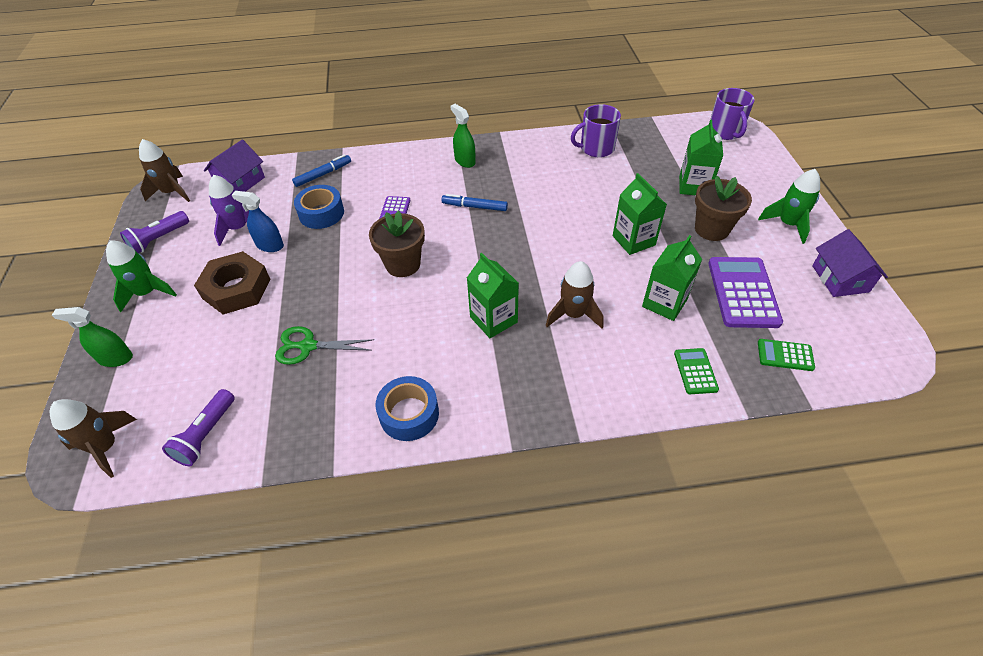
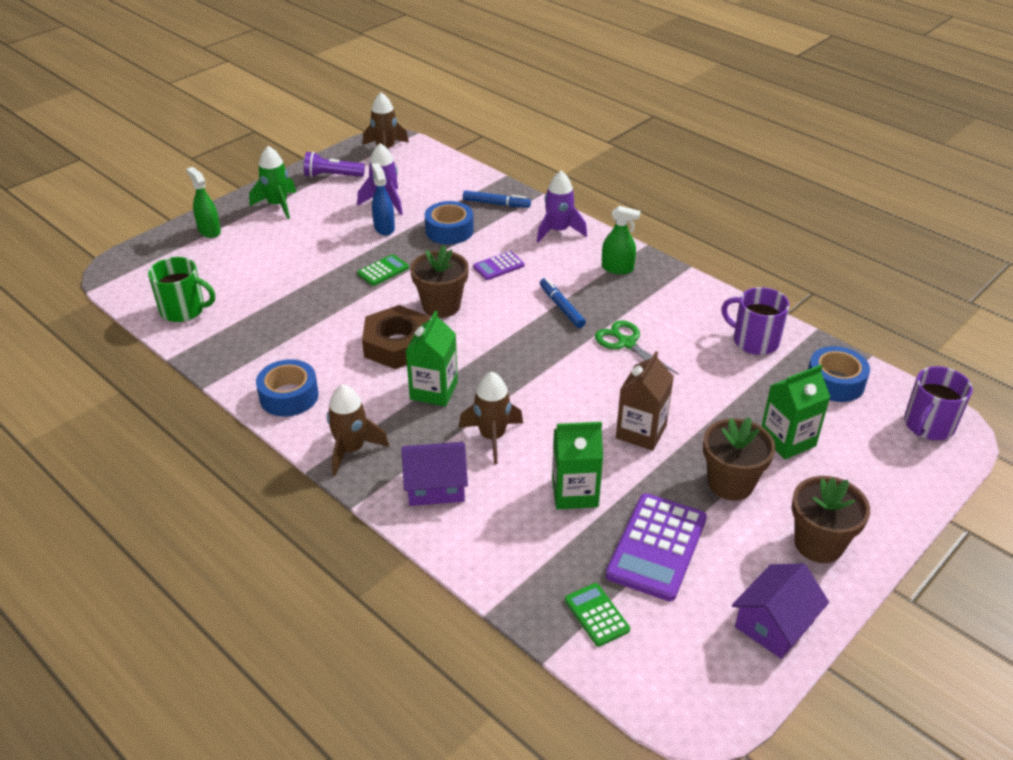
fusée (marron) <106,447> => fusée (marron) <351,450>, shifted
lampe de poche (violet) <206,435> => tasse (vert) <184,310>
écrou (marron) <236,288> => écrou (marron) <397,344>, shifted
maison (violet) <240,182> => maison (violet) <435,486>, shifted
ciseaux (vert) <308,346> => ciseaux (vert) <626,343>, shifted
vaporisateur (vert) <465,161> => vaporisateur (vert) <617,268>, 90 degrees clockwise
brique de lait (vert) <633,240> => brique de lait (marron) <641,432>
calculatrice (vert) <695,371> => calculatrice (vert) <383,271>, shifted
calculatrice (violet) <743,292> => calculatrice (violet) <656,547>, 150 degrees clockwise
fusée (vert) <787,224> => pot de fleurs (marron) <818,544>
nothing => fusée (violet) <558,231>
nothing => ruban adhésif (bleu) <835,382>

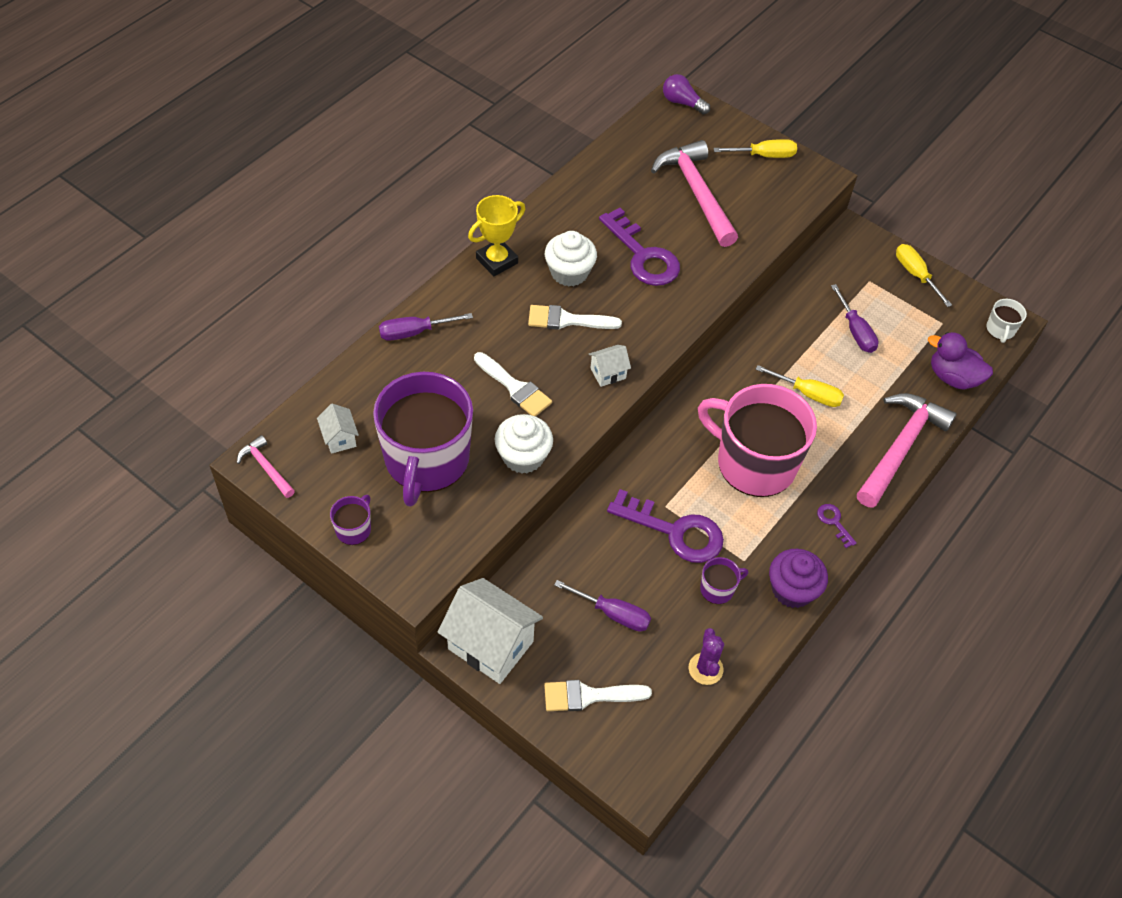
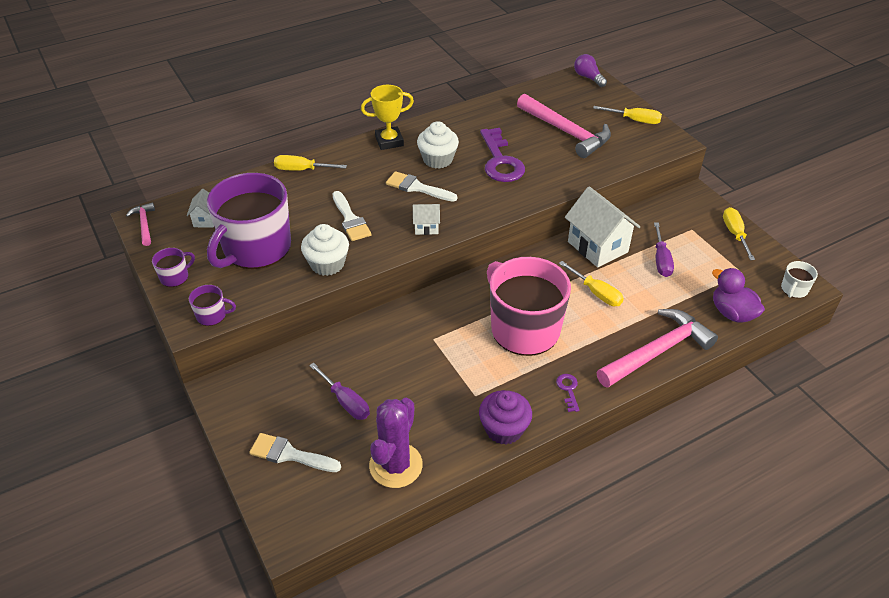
tournevis (violet) <415,332> => tournevis (jaune) <302,170>
maison (blanc) <490,645> => maison (blanc) <597,247>, shifted
clé (violet) <674,531> => nothing
marteau (rose) <696,193> => marteau (rose) <566,132>, 135 degrees clockwise
cactus (violet) <705,669> => cactus (violet) <396,465>, x1.70
tasse (violet) <718,589> => tasse (violet) <212,315>, shifted

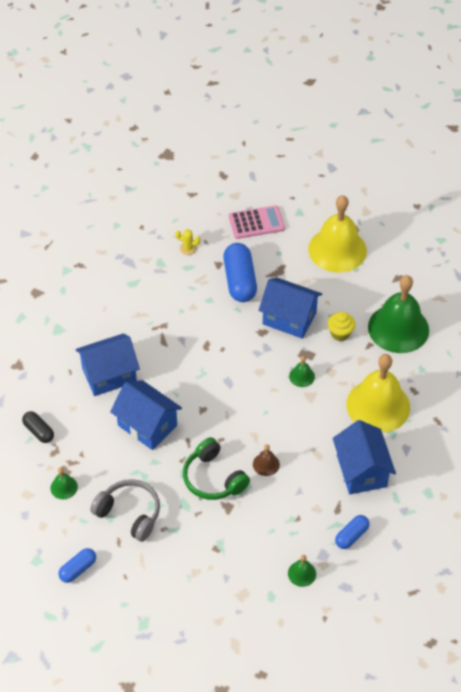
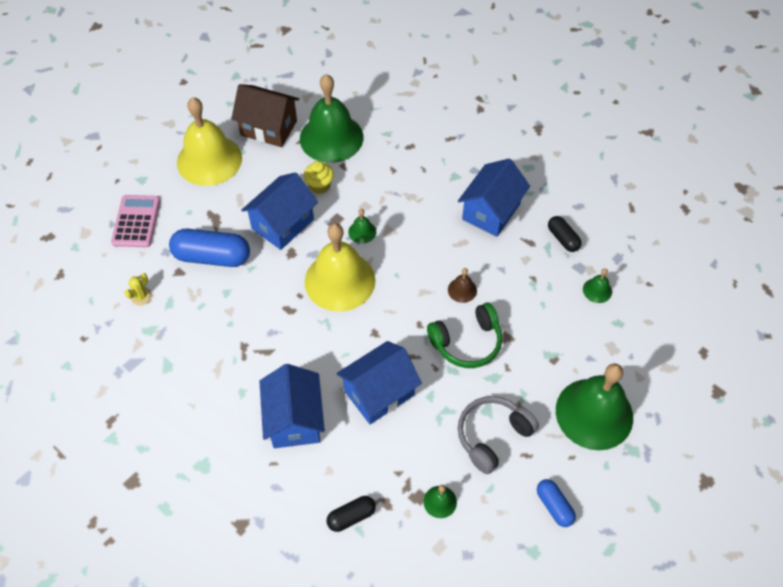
maison (bleu) <361,470> => maison (bleu) <491,211>, 60 degrees counterclockwise
gélule (bleu) <351,536> => gélule (noir) <563,239>
cloche (jaune) <378,405> => cloche (jaune) <340,281>, shifted
nothing => maison (marron) <268,128>
nothing => cloche (vert) <594,413>

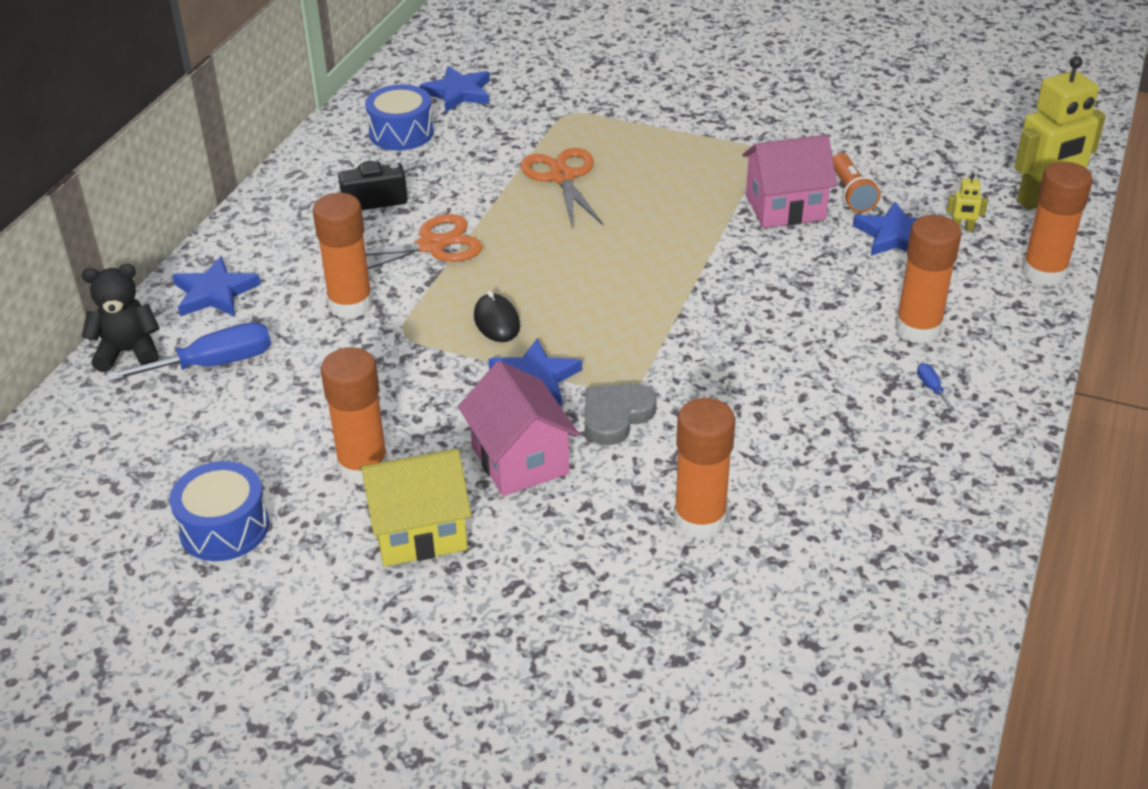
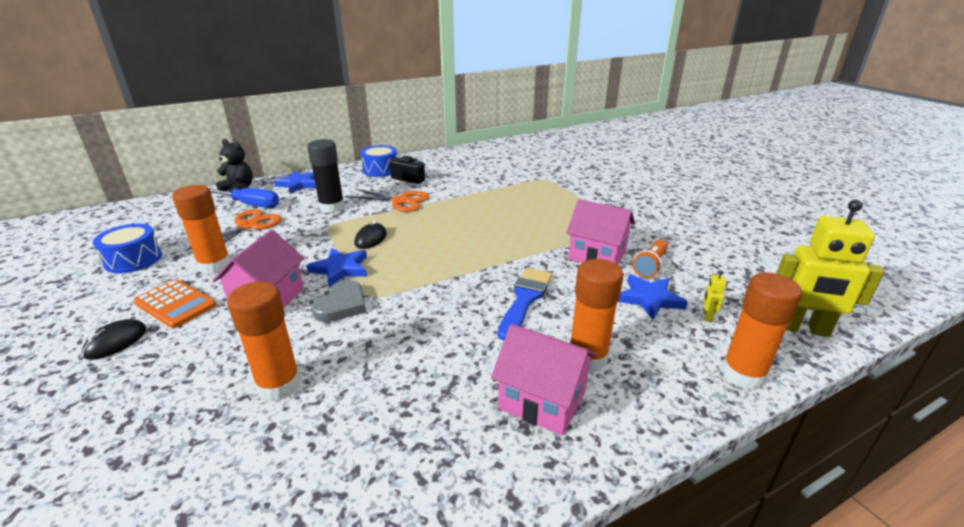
bâton de colle (orange) <350,305> => bâton de colle (noir) <332,207>
maison (jaune) <419,531> => calculatrice (orange) <175,304>
tambour (bleu) <401,133> => tambour (bleu) <380,170>, shifted
étoile (bleu) <458,93> => nothing
ciseaux (orange) <562,177> => ciseaux (orange) <248,226>, shifted
cœur (gris) <616,416> => cœur (gris) <342,305>, 120 degrees clockwise
tournevis (bleu) <931,388> => maison (rose) <542,400>
robot (jaune) <962,228> => robot (jaune) <707,316>, 60 degrees clockwise
nothing => souris (noir) <116,342>
nothing => pinceau (bleu) <525,299>

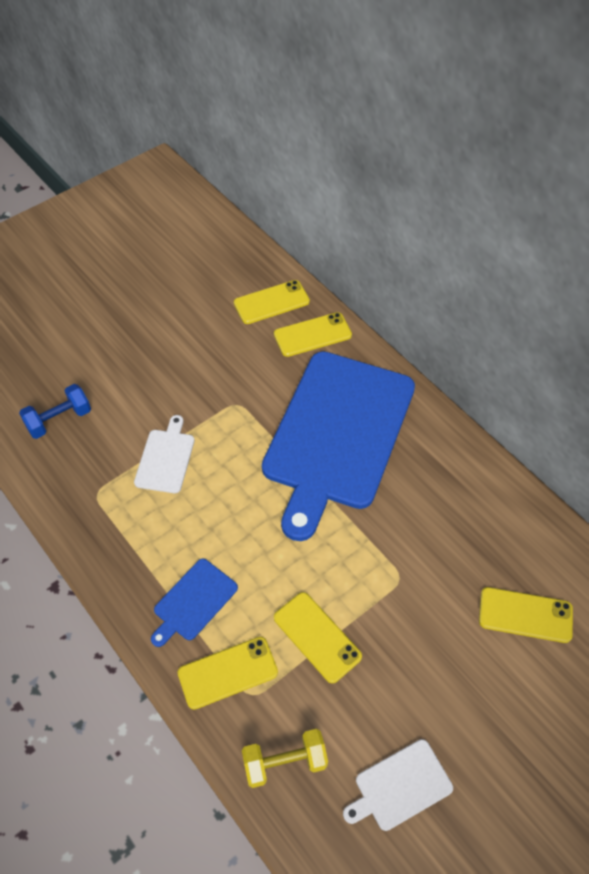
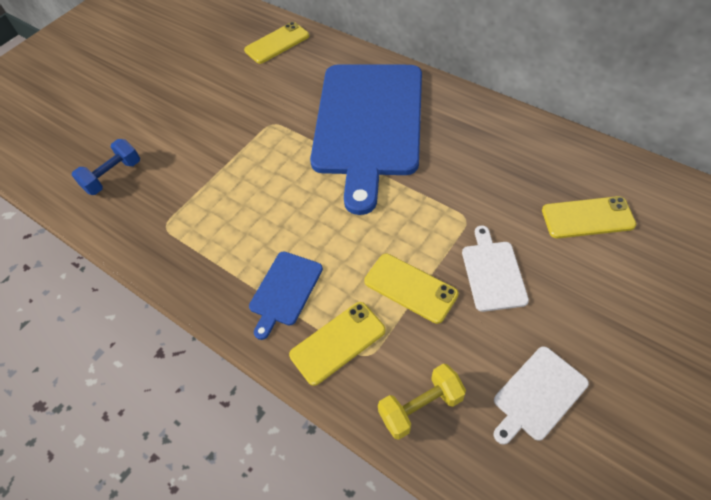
planche à découper (blanc) <165,458> => planche à découper (blanc) <493,273>, shifted
téléphone (jaune) <312,335> => nothing

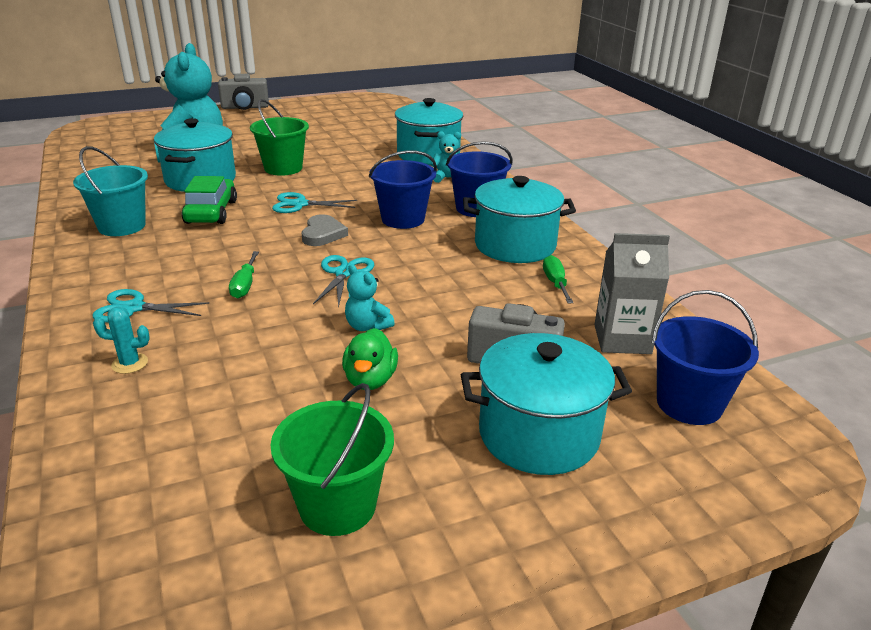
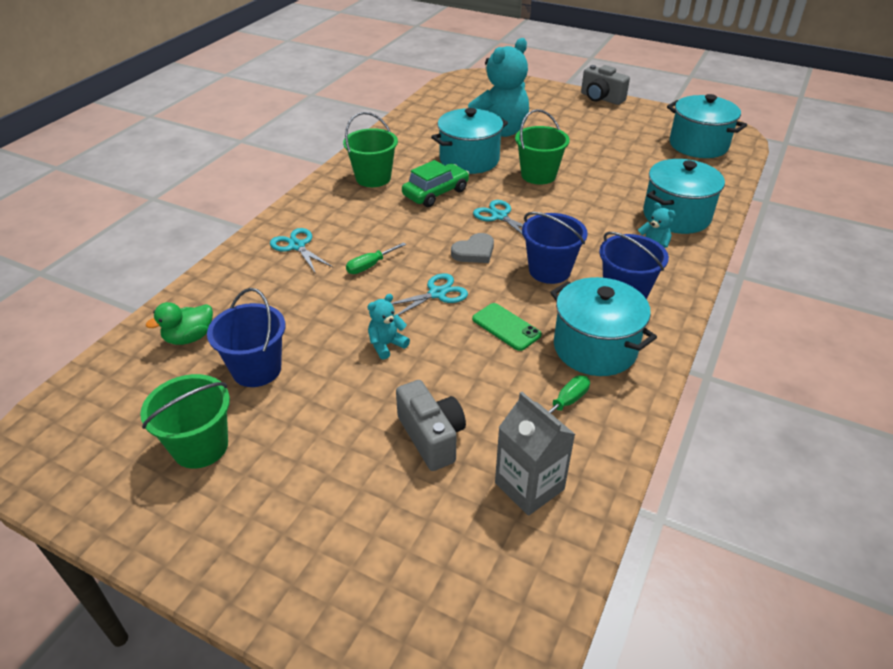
seau (turquoise) <122,226> => seau (vert) <373,178>
cactus (turquoise) <130,363> => nothing
canard (vert) <370,380> => canard (vert) <189,338>, shifted
ours en peluche (turquoise) <367,326> => ours en peluche (turquoise) <386,345>, 45 degrees clockwise
marmite (turquoise) <538,434> => marmite (turquoise) <698,145>, shifted
seau (bleu) <689,404> => seau (bleu) <257,369>, shifted
nothing => téléphone (vert) <506,327>

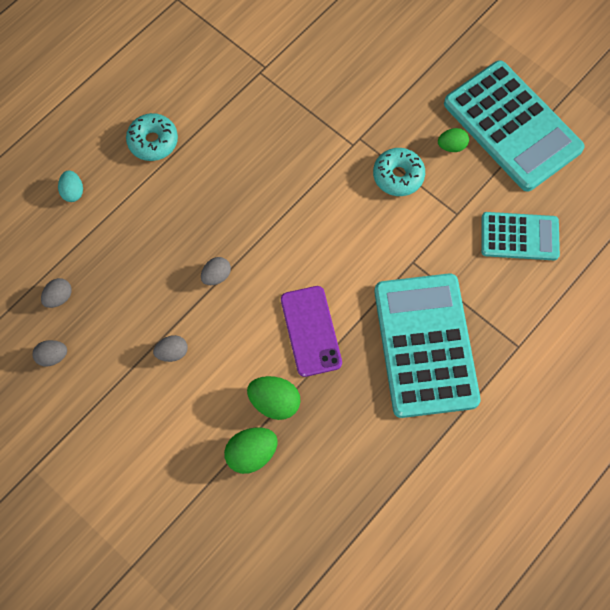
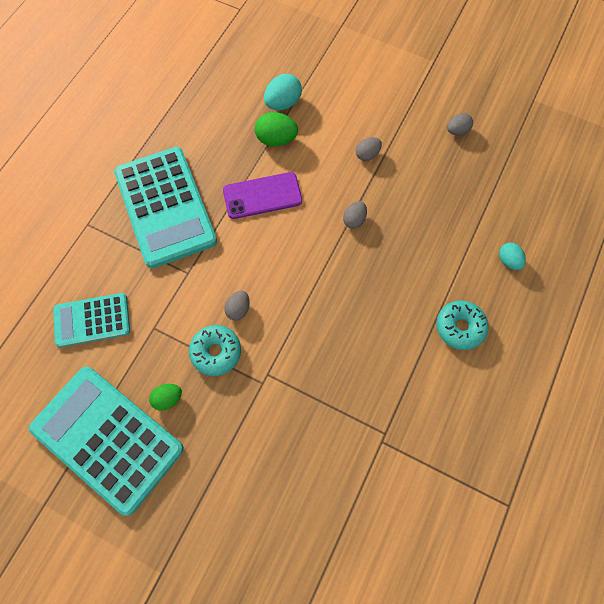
œuf (gris) <59,297> => œuf (gris) <238,309>, shifted
œuf (vert) <251,453> => œuf (turquoise) <283,103>
téléphone (violet) <311,331> => téléphone (violet) <262,196>, 75 degrees counterclockwise

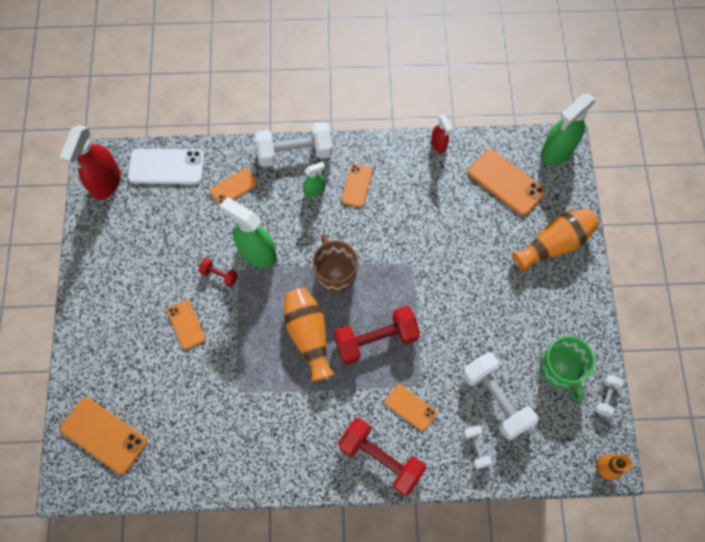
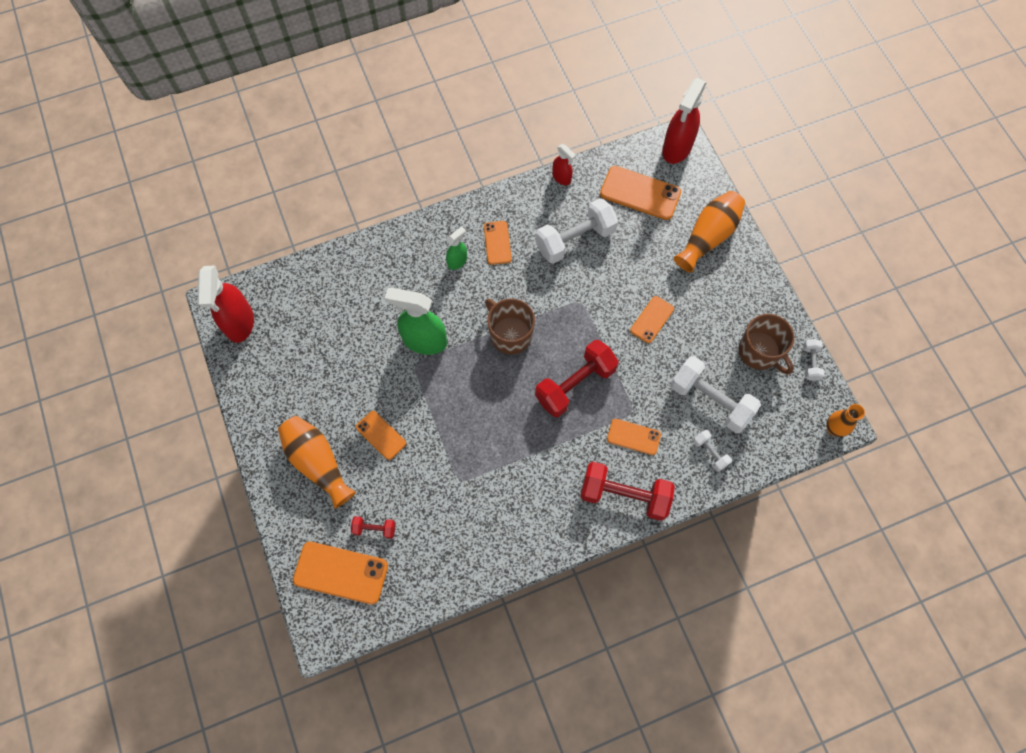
téléphone (blanc) <166,167> => nothing
haltère (rouge) <219,275> => haltère (rouge) <374,529>, shifted
téléphone (orange) <233,187> => téléphone (orange) <652,319>, shifted
haltère (blanc) <295,152> => haltère (blanc) <575,240>, shifted
vase (orange) <308,335> => vase (orange) <318,462>, shifted
tasse (vert) <560,369> => tasse (marron) <759,352>
vaporisateur (vert) <556,151> => vaporisateur (rouge) <676,148>

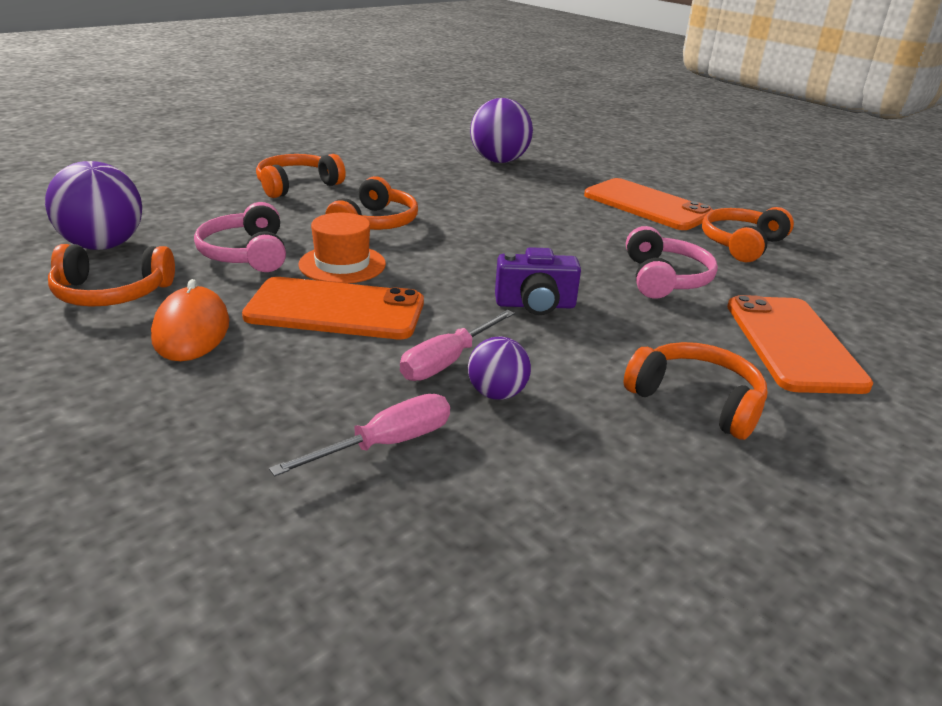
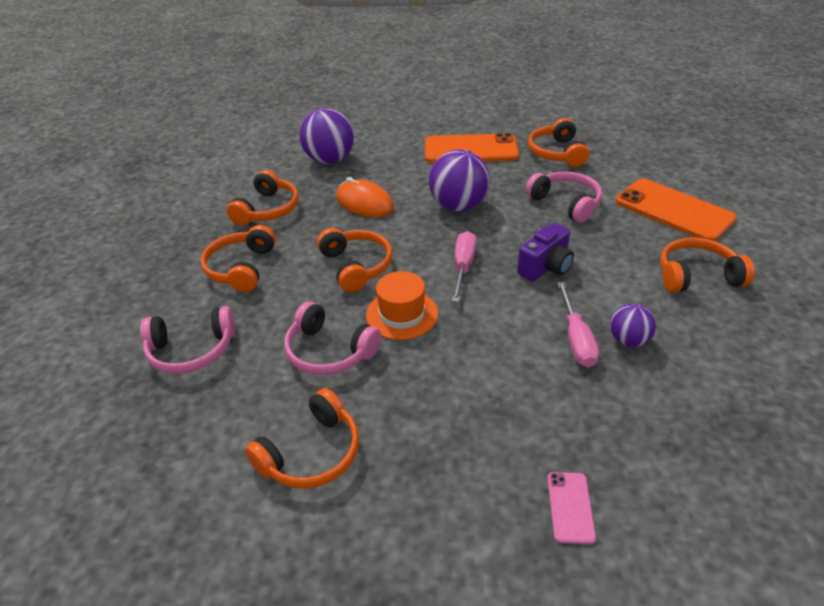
balle (violet) <103,246> => balle (violet) <458,206>, shifted
souris (orange) <191,330> => souris (orange) <364,203>, shifted
téléphone (orange) <335,310> => nothing
tournevis (rose) <386,444> => tournevis (rose) <463,267>, shifted
nothing => casque audio (rose) <192,350>
nothing => casque audio (orange) <267,209>
nothing => téléphone (rose) <570,507>

